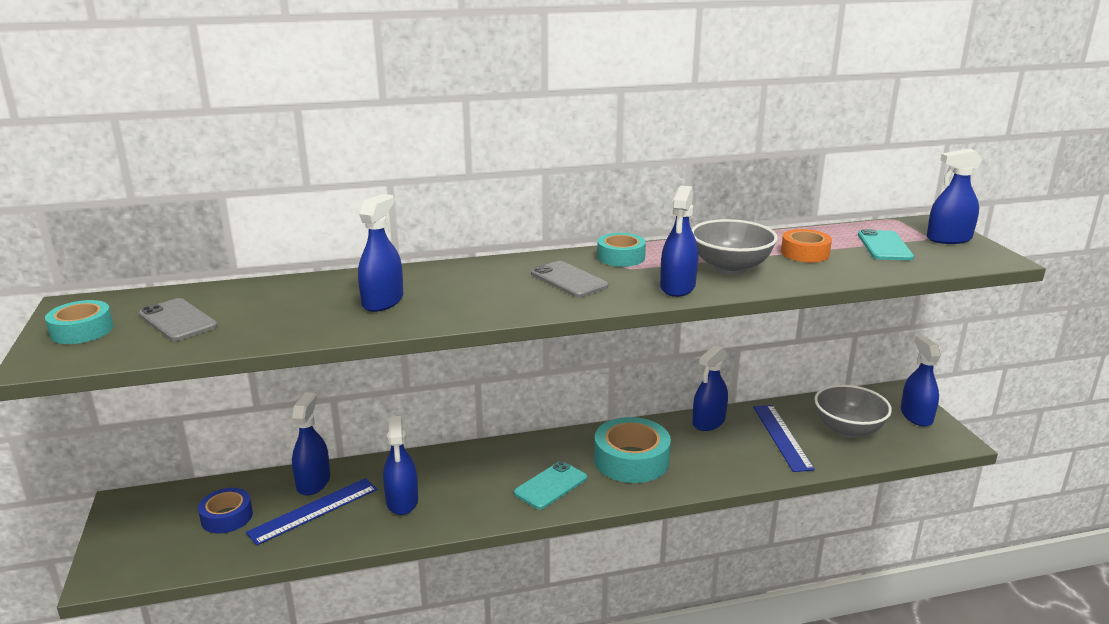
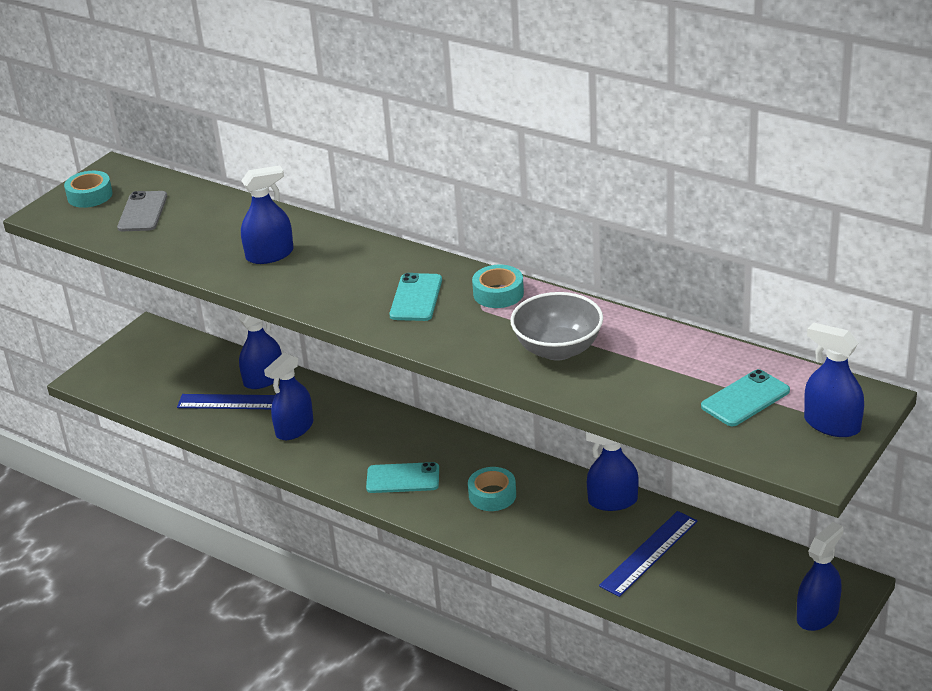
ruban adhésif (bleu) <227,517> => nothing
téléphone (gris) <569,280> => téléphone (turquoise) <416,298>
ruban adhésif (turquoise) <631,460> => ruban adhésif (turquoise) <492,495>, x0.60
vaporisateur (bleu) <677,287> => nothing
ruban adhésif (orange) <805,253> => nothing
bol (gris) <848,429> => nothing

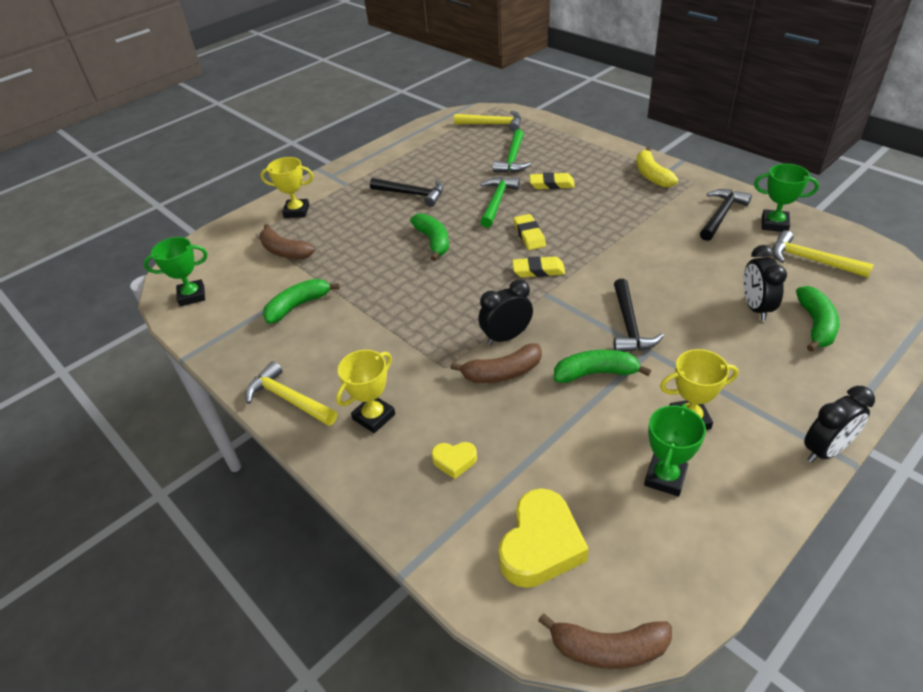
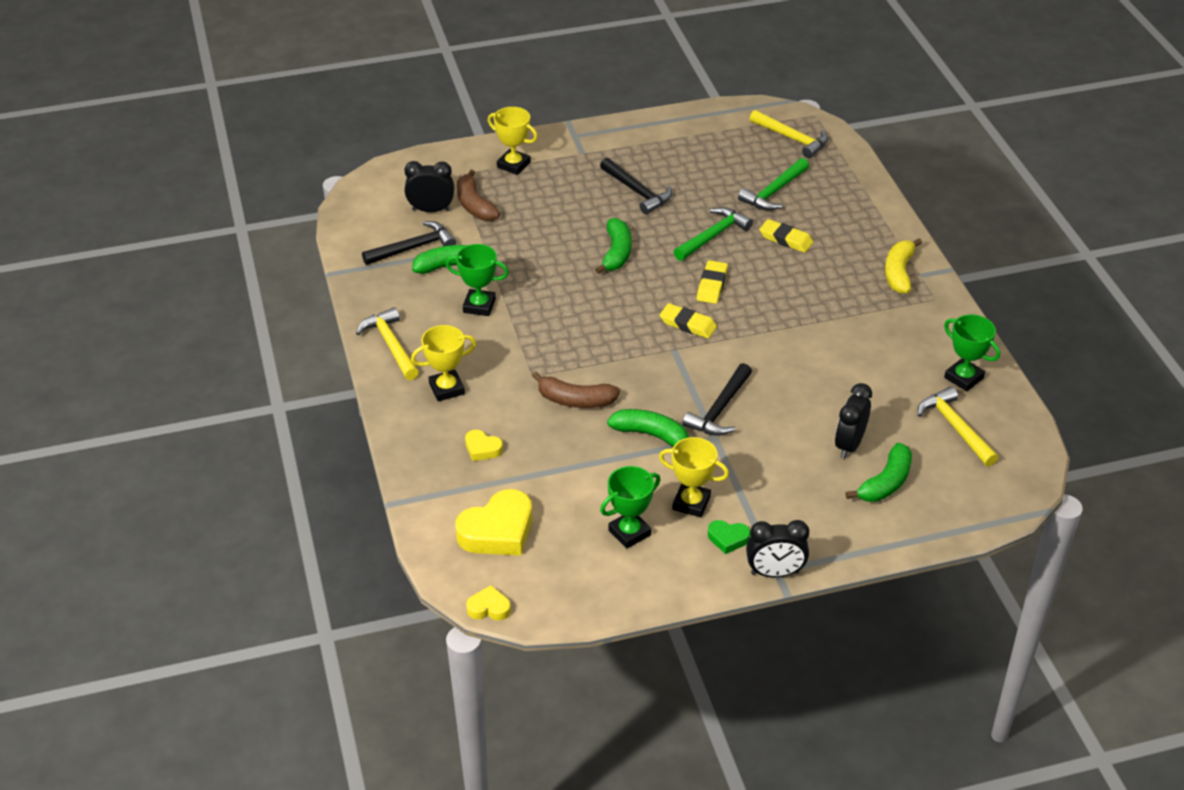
trophée (vert) <192,296> => trophée (vert) <479,306>, shifted
réveil (noir) <506,337> => réveil (noir) <431,210>, shifted
banane (marron) <608,649> => cœur (jaune) <489,608>
marteau (noir) <721,215> => marteau (noir) <413,248>, shifted
nothing => cœur (vert) <728,539>

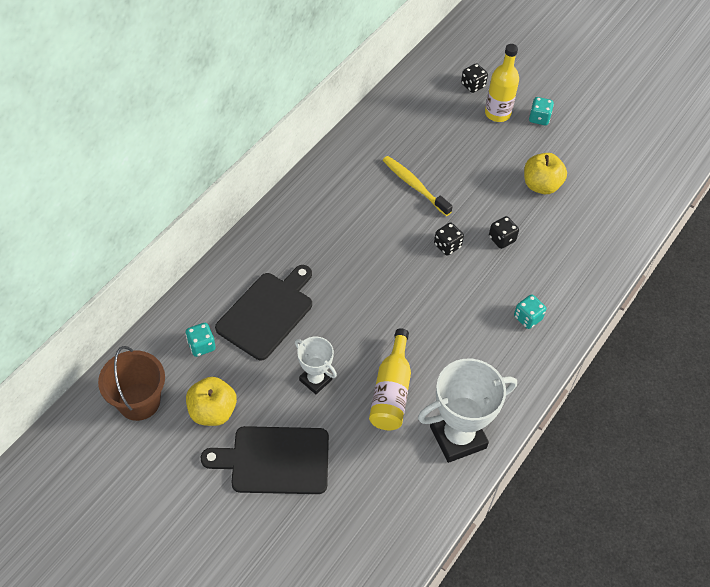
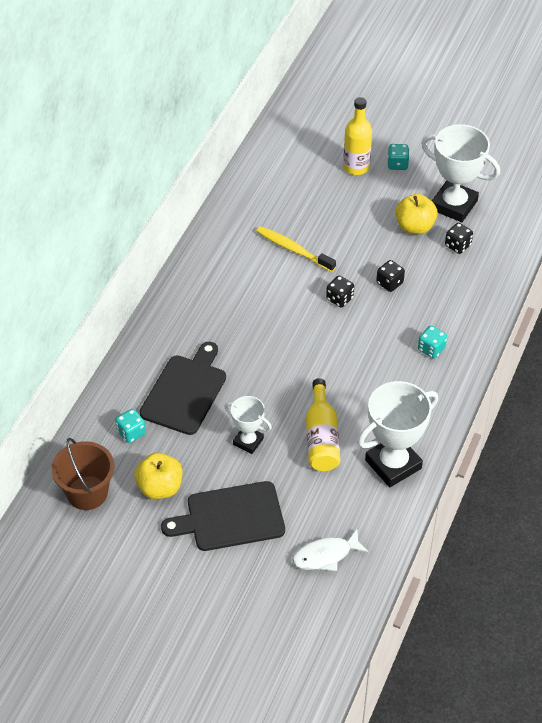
dé (noir) <473,85> => dé (noir) <457,245>, shifted
nothing => poisson (blanc) <325,555>
nothing => trophée (blanc) <454,205>

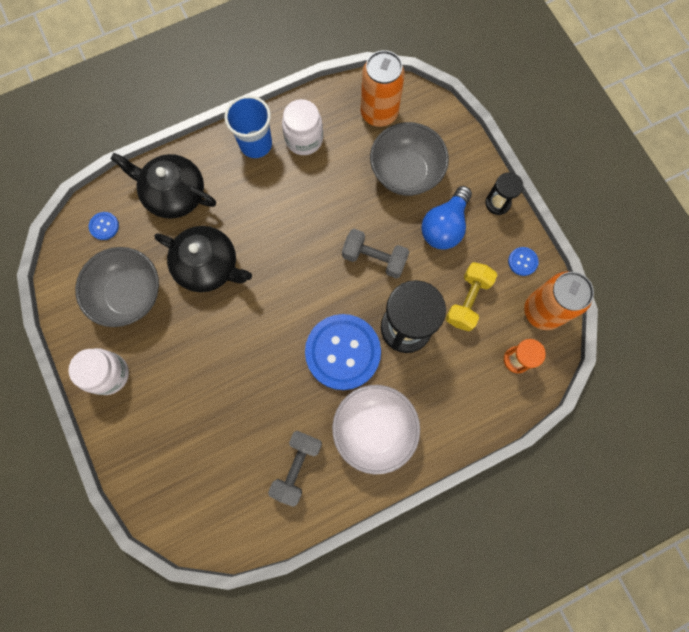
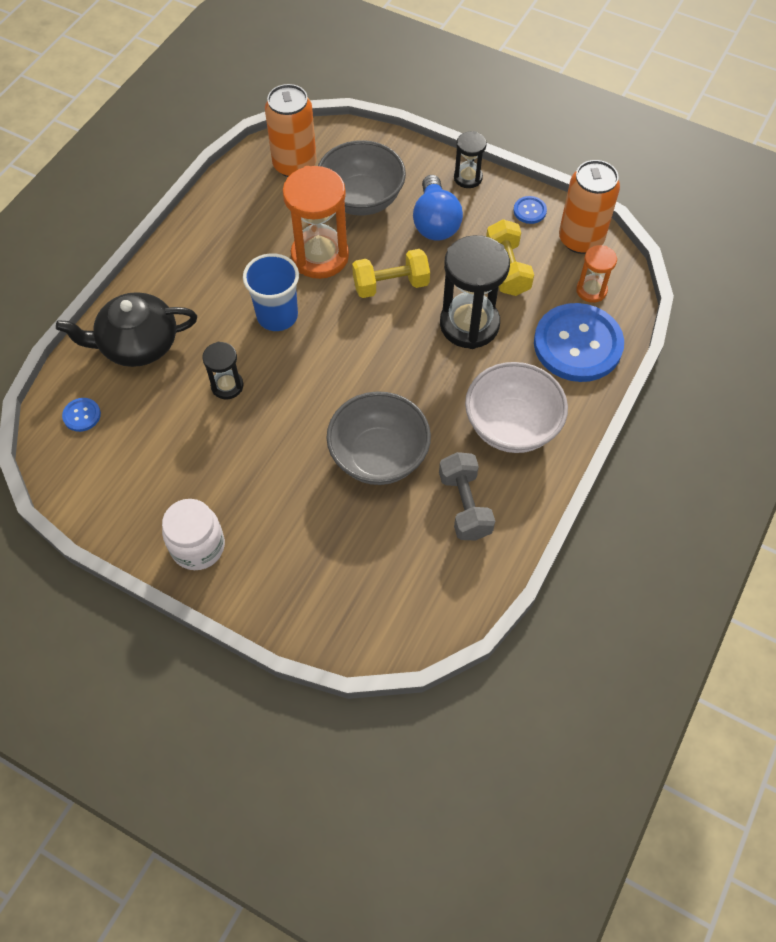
bol (gris) <129,295> => bol (gris) <379,456>, shifted
théière (noir) <208,266> => sablier (noir) <227,386>
gobelet (bleu) <256,144> => gobelet (bleu) <277,316>, shifted
bocal (blanc) <304,139> => nothing
bouton (bleu) <343,352> => bouton (bleu) <577,344>, shifted
haltère (gris) <374,258> => haltère (jaune) <391,285>
nothing => sablier (orange) <320,256>

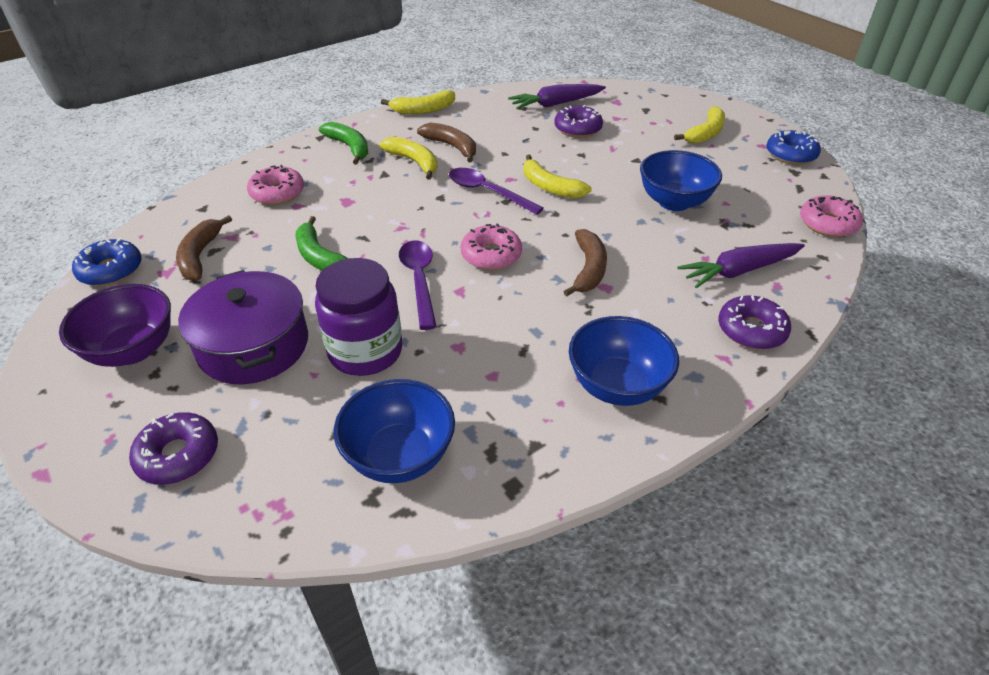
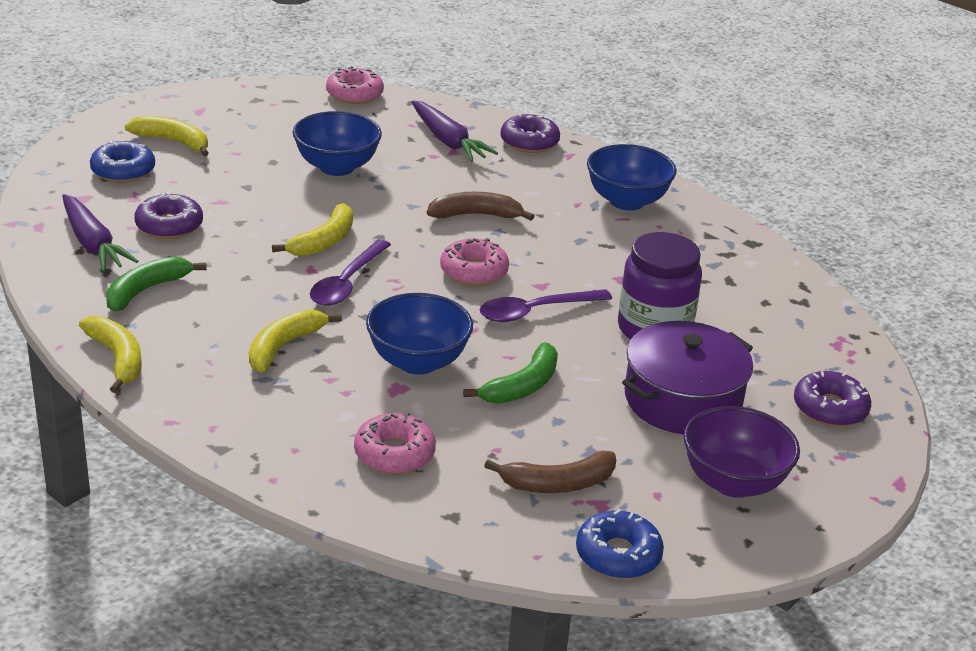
banane (vert) <349,147> => banane (vert) <147,290>, shifted
bol (bleu) <399,456> => bol (bleu) <418,362>, shifted
banane (marron) <452,147> => nothing
beignet (bleu) <790,154> => beignet (bleu) <123,170>, shifted

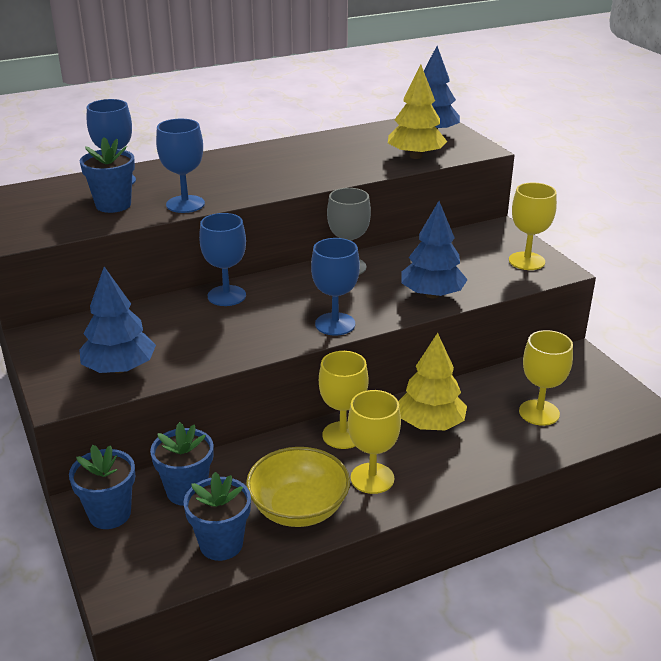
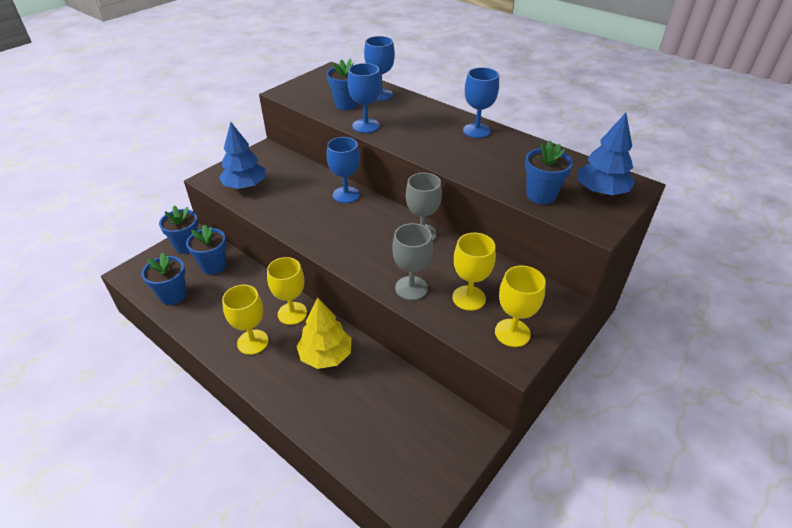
bol (jaune) <299,508> => nothing
verre à pied (bleu) <335,324> => verre à pied (bleu) <476,131>, shifted
arbre (jaune) <416,156> => pot de fleurs (bleu) <541,195>
arbre (bleu) <432,294> => verre à pied (gris) <411,288>
verre à pied (jaune) <539,413> => verre à pied (jaune) <469,298>, shifted

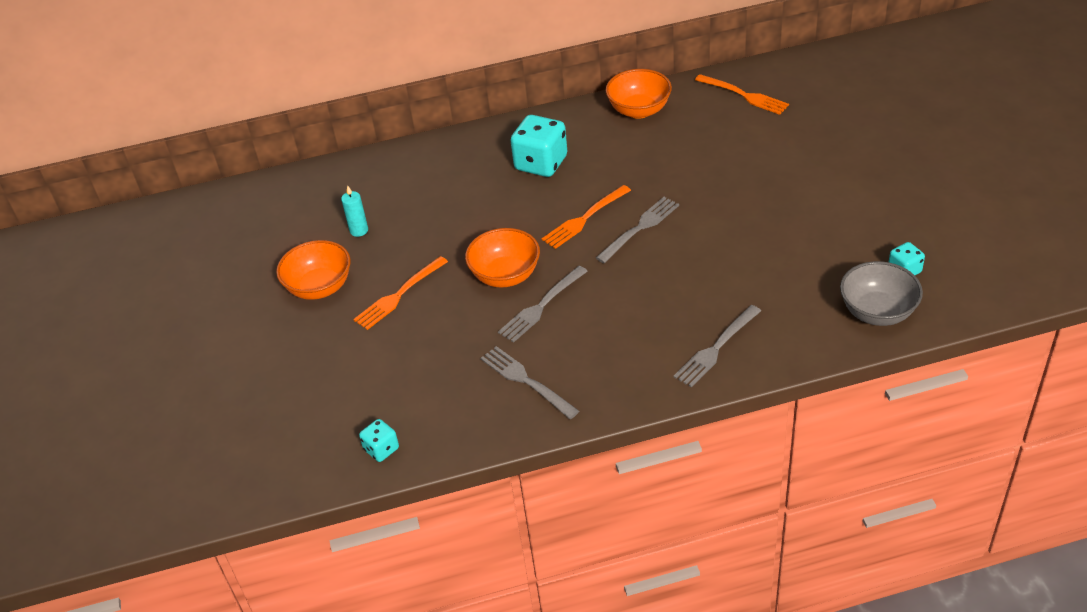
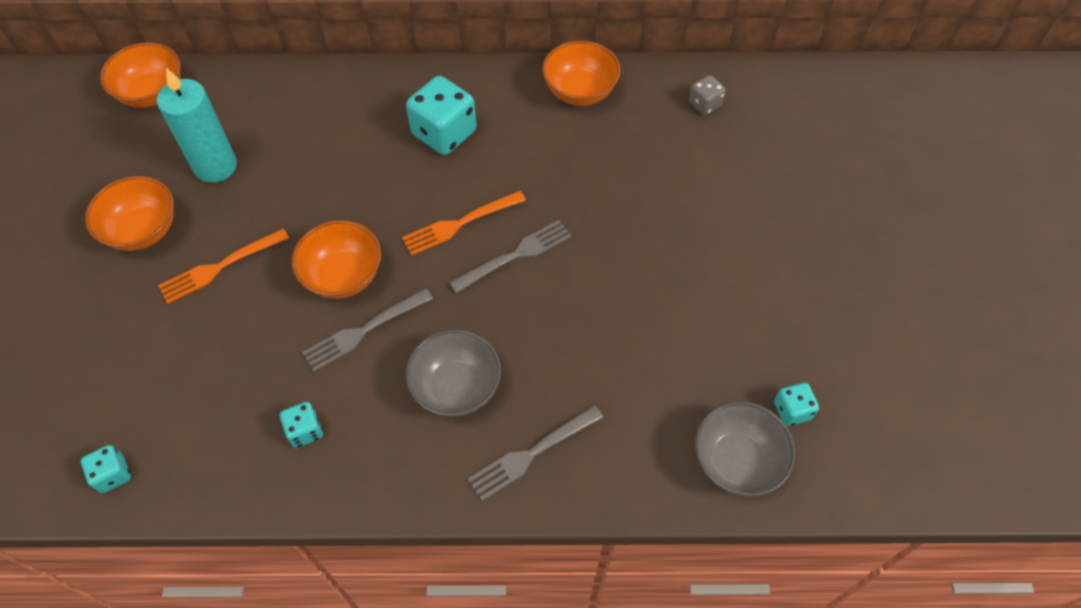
bougie (turquoise) <359,230> => bougie (turquoise) <215,166>, x2.02
fourchette (gris) <526,381> => dé (turquoise) <305,431>
fourchette (orange) <744,95> => dé (gris) <704,104>
nothing => bol (orange) <152,93>
nothing => bol (gris) <456,387>

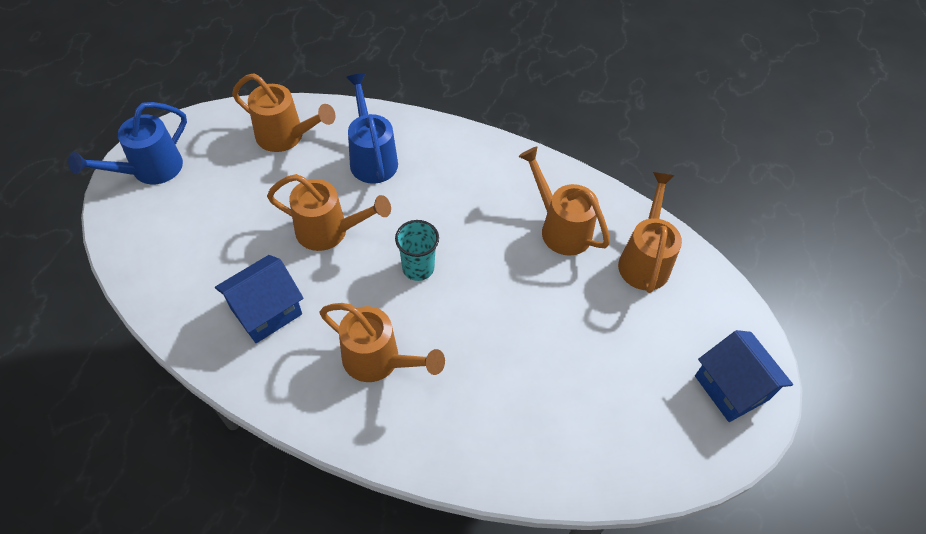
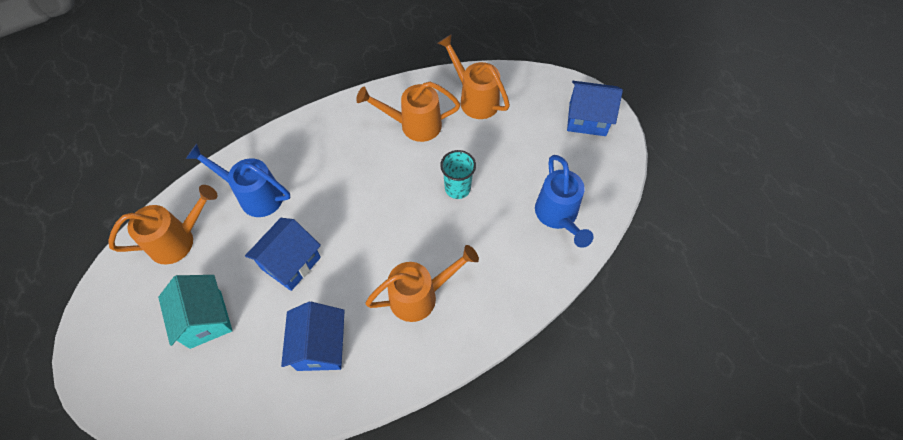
arrosoir (bleu) <150,170> => arrosoir (bleu) <558,215>, shifted
arrosoir (orange) <329,231> => maison (bleu) <291,263>
gobelet (turquoise) <418,268> => gobelet (turquoise) <457,188>, shifted
nothing => maison (turquoise) <205,319>

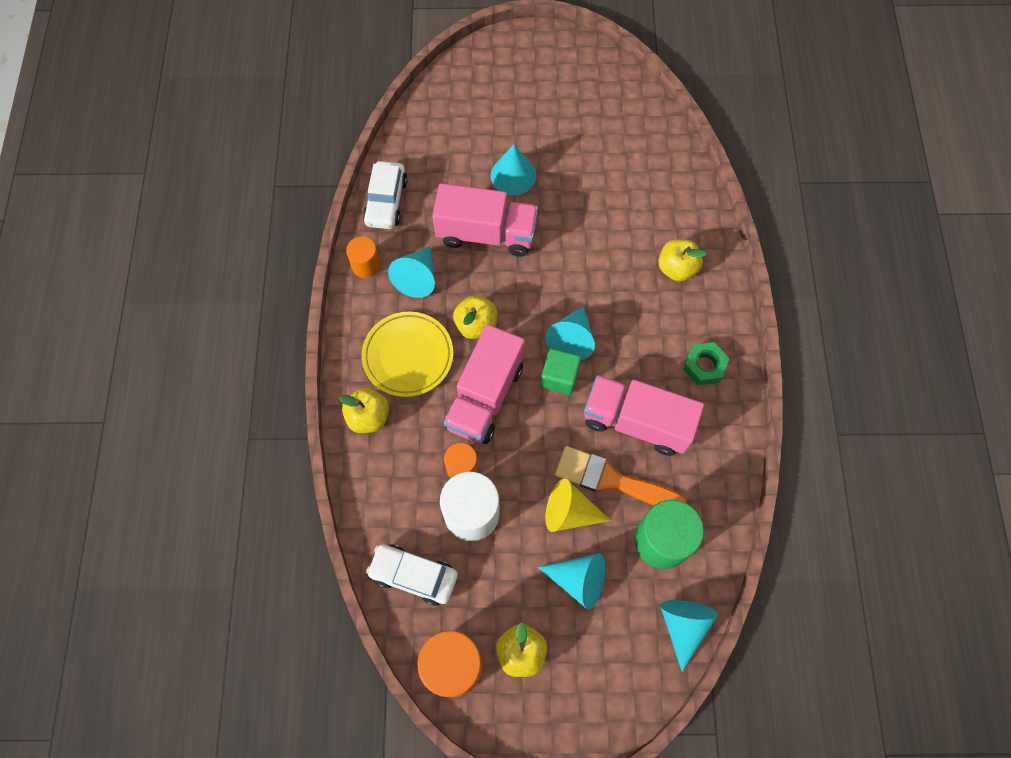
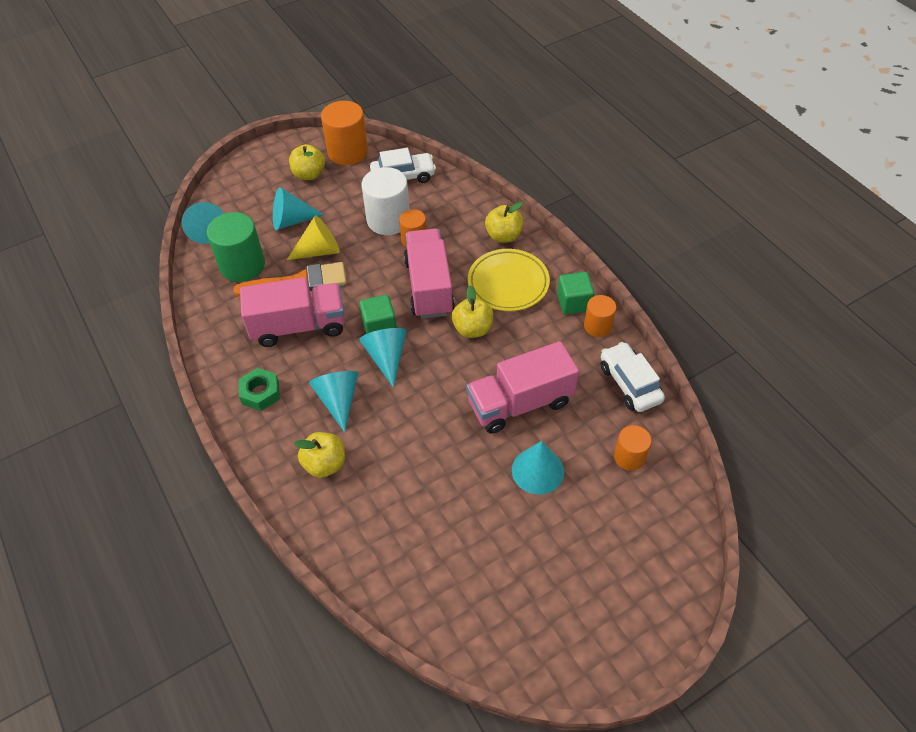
cône (turquoise) <417,278> => cône (turquoise) <338,400>, shifted
nothing => cube (vert) <573,302>
nothing => cylindre (orange) <629,457>

